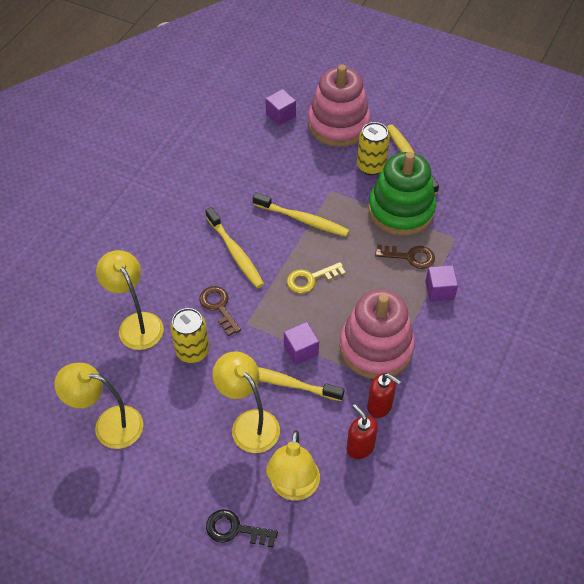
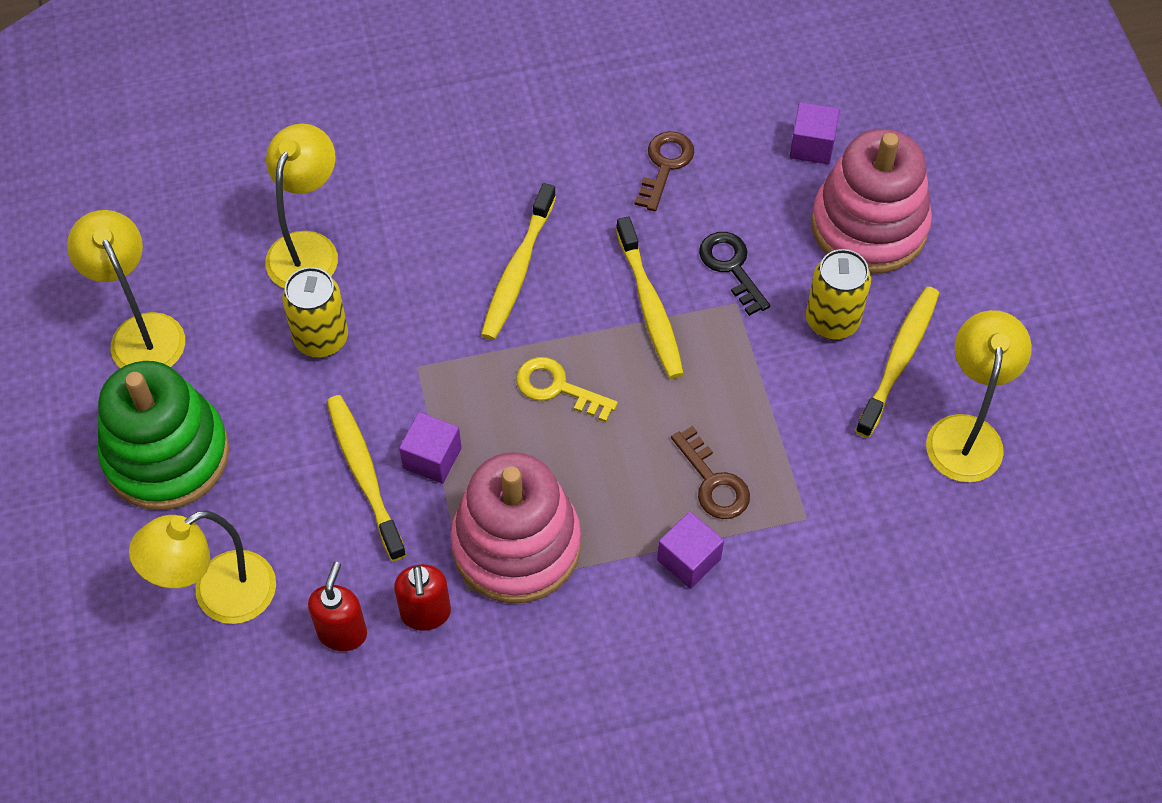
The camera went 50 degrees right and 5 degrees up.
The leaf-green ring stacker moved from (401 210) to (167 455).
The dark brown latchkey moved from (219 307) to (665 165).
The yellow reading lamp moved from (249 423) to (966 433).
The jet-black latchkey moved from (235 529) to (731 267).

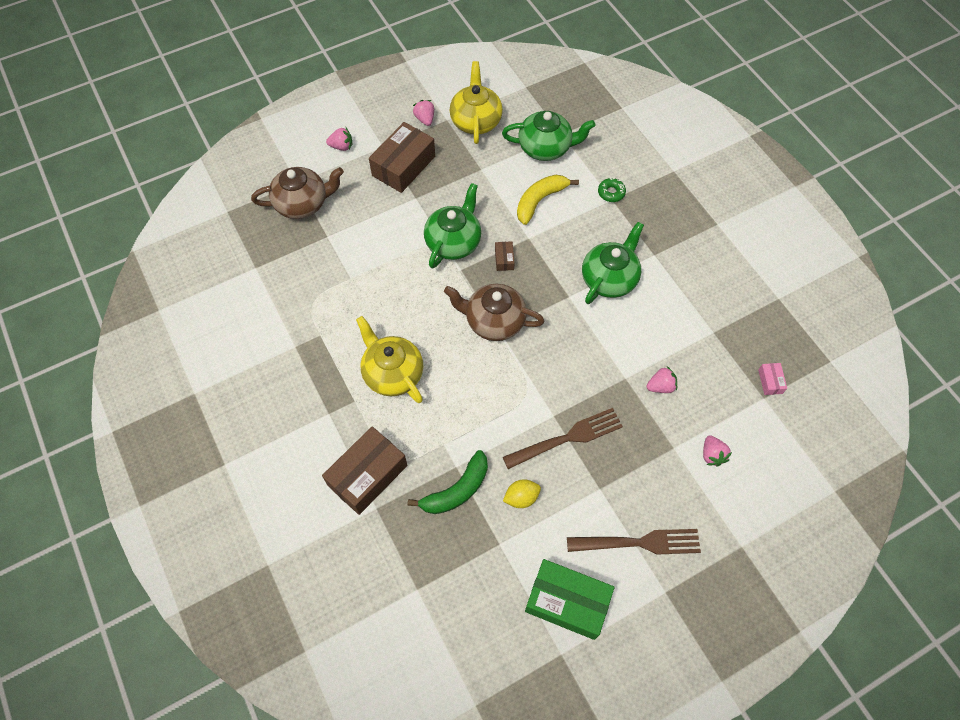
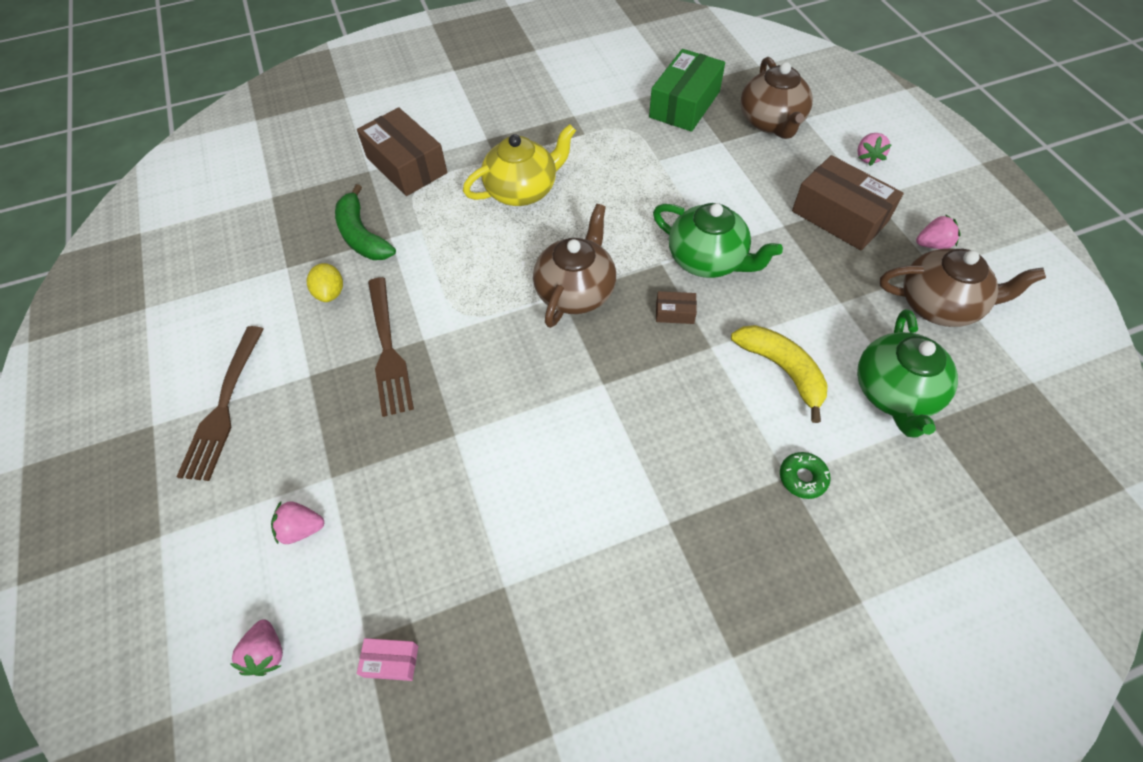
The camera went 100 degrees right and 5 degrees down.
The yellow tea pot at (476 121) became the dark brown tea pot at (939 305).
The leaf-green tea pot at (609 278) disappeared.
The rose-pink toy strawberry moved from (660 386) to (267 652).
The leaf-green package moved from (567 602) to (684 104).

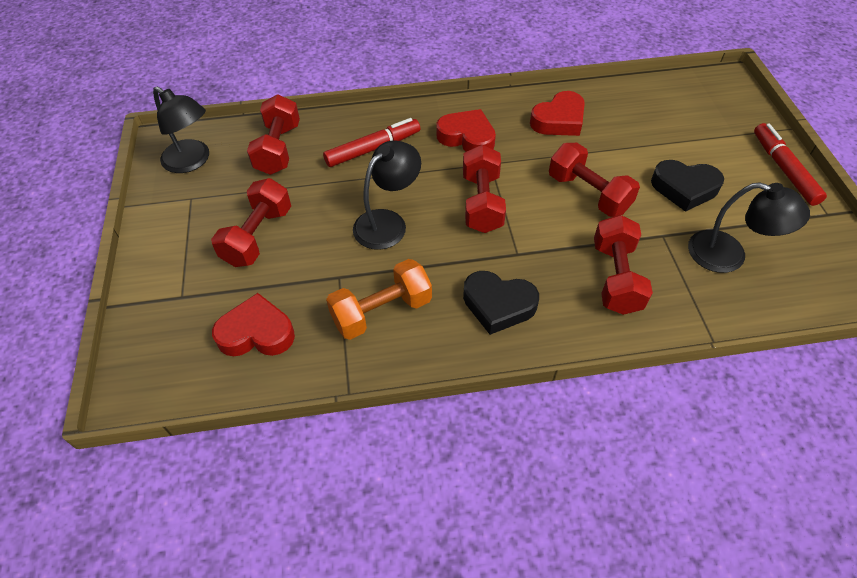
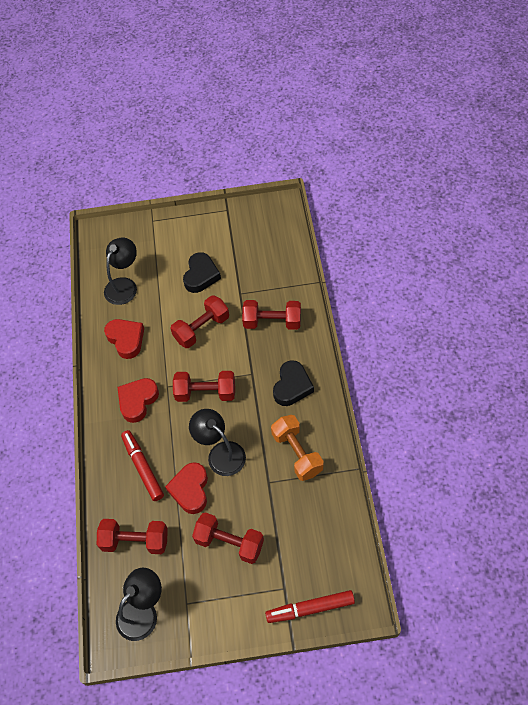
The camera went 85 degrees left and 5 degrees up.
The red marker moved from (783 169) to (310 609).
The jet-black reading lamp moved from (729 255) to (124 285).
The red love heart moved from (256 333) to (190 490).

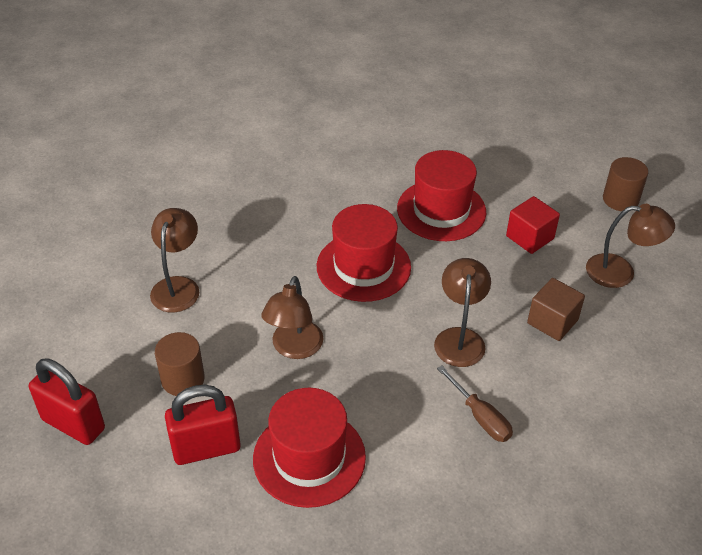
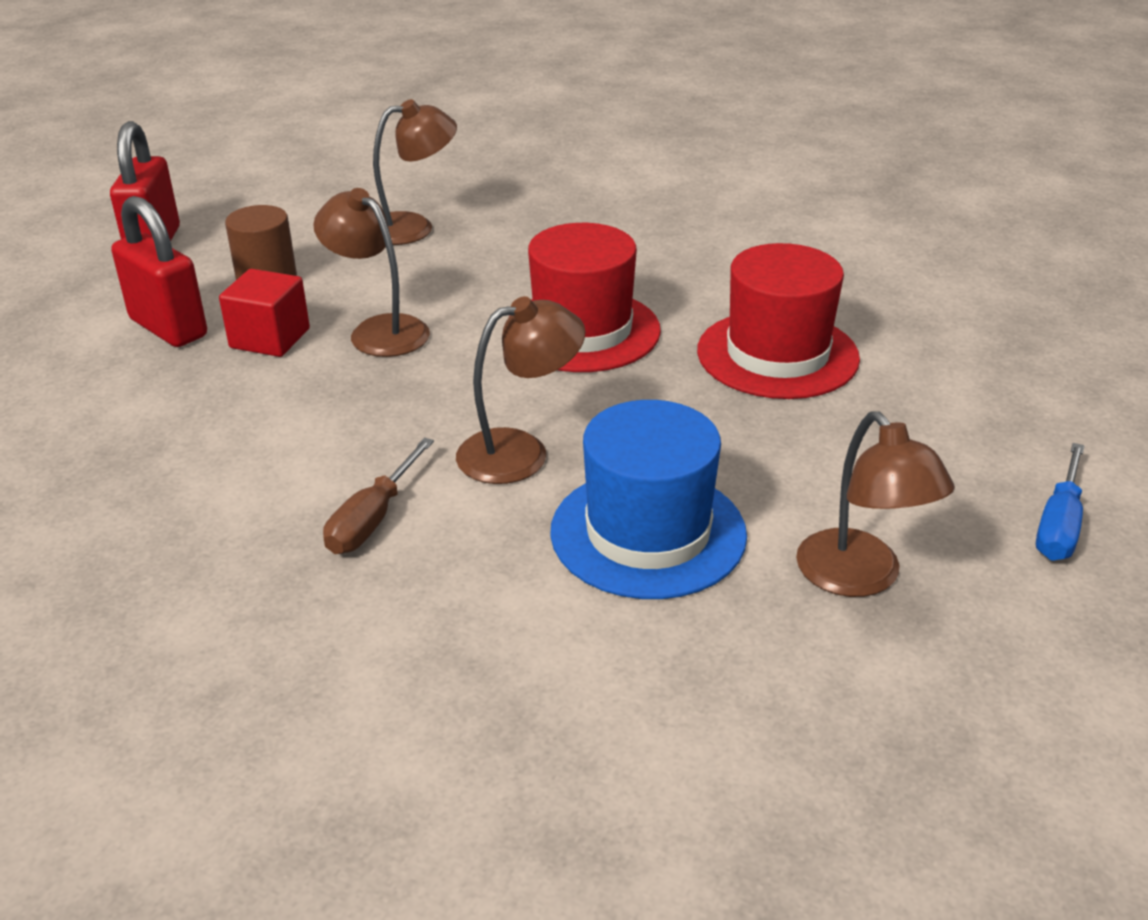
The camera went 60 degrees right and 10 degrees down.
The dark brown cylinder shape at (620 199) was replaced by the royal blue flat screwdriver at (1059 525).
The red cube moved from (530 237) to (270 338).
The dark brown reading lamp at (294 348) turned 60 degrees clockwise.
The dark brown cube at (552 321) was replaced by the royal blue tall hat at (648 533).
The red tall hat at (309 457) disappeared.

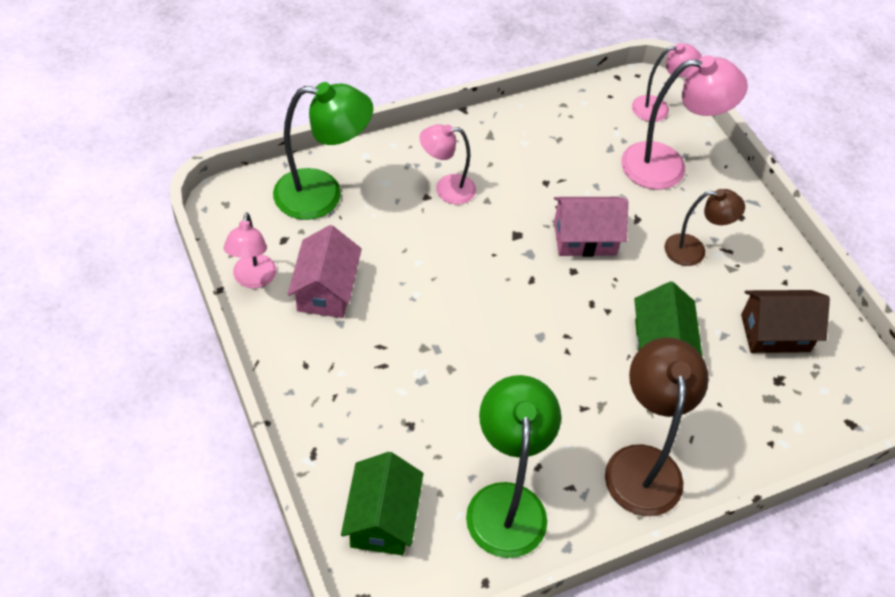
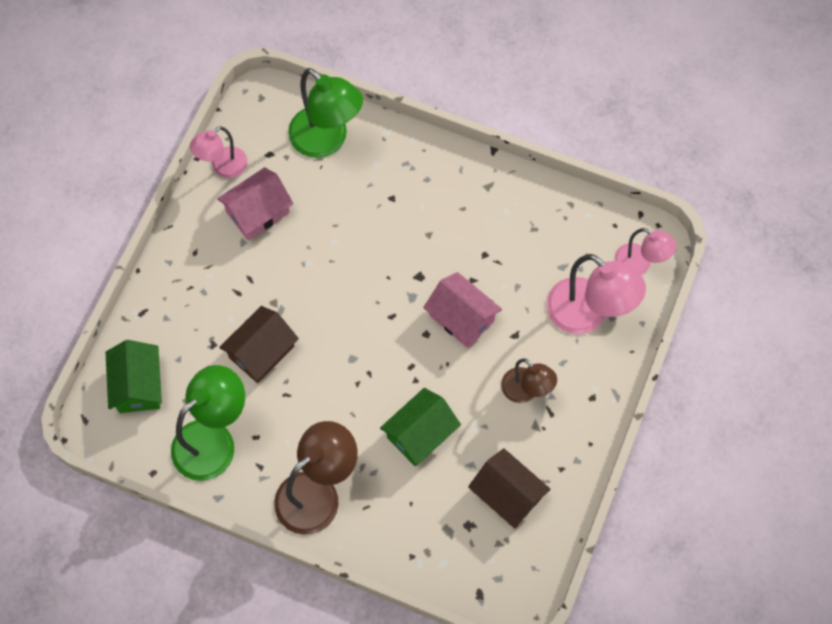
The camera went 50 degrees right and 15 degrees up.
The rose-pink reading lamp at (446 189) disappeared.
The leaf-green toy house at (382 519) turned 60 degrees counterclockwise.
The dark brown toy house at (261 352) appeared.

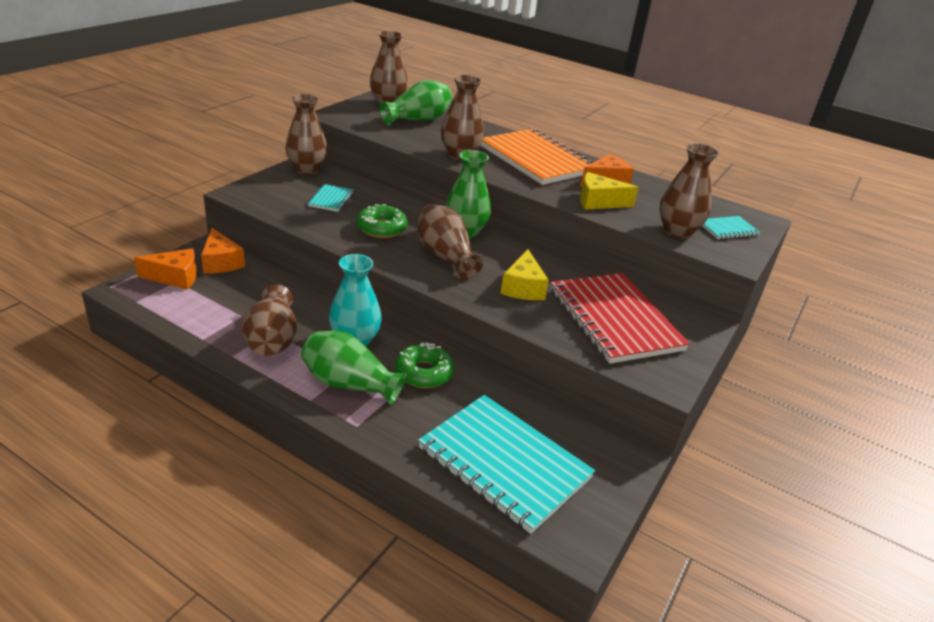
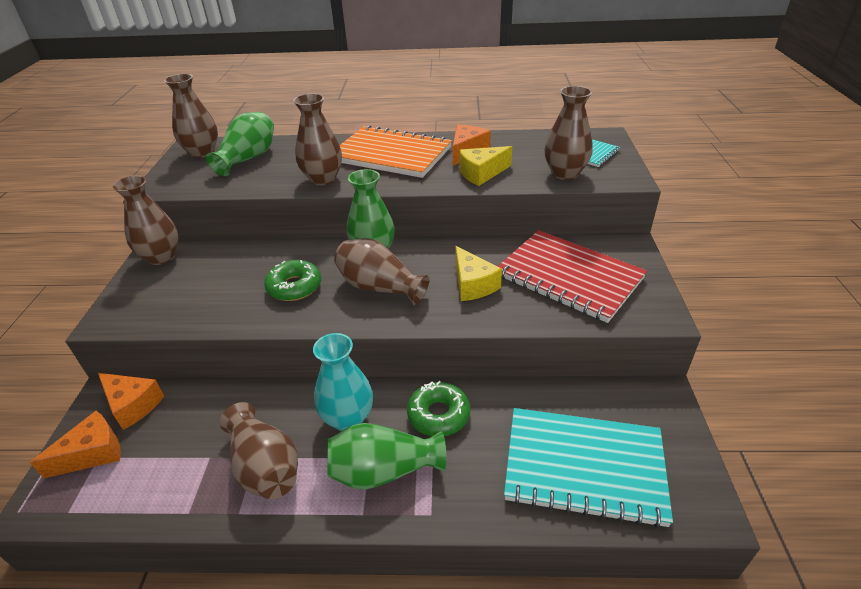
The camera went 25 degrees left and 5 degrees up.
The teal notebook at (331 199) disappeared.

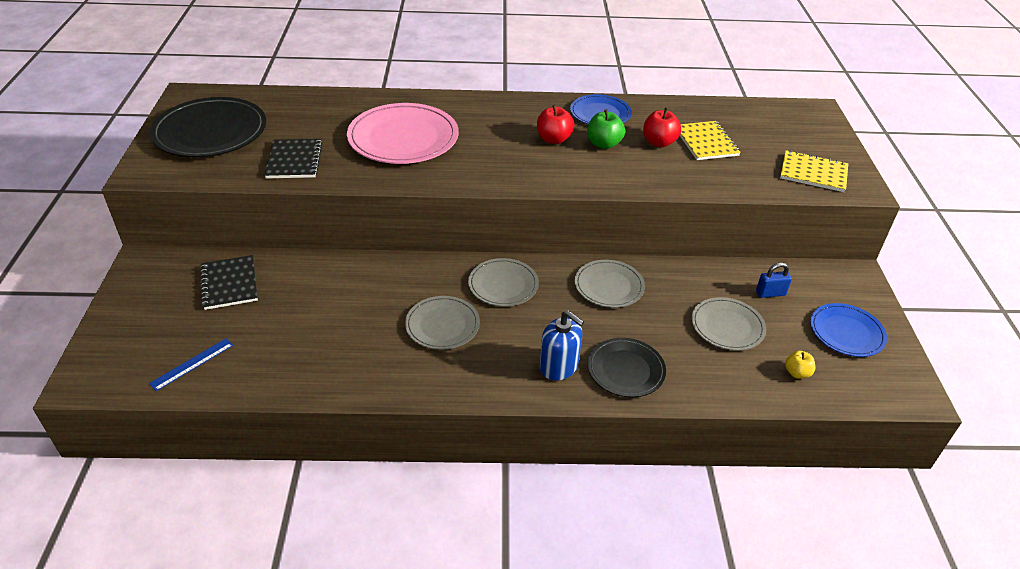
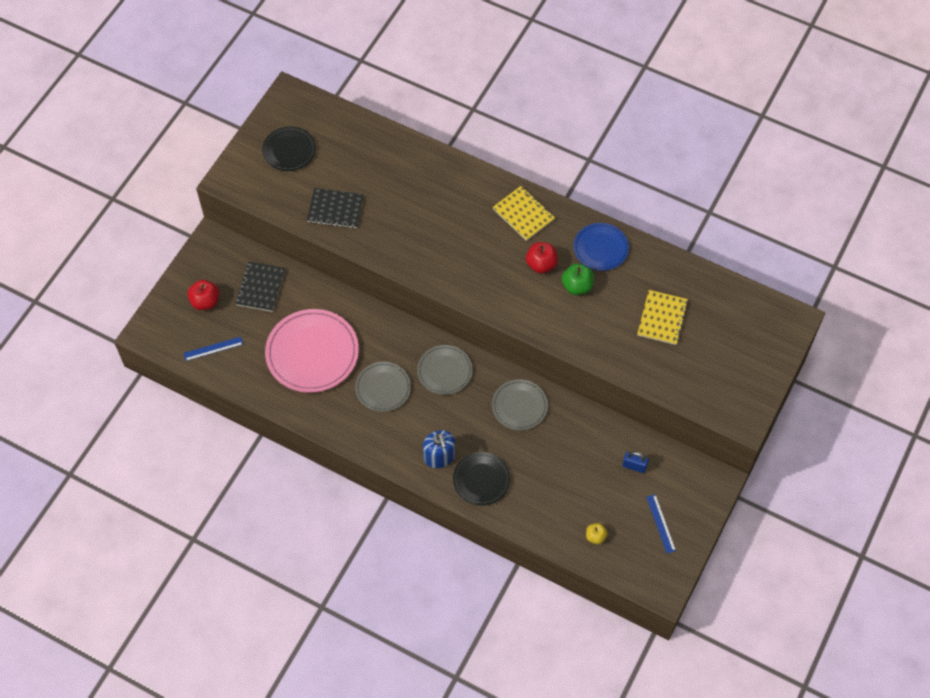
The camera went 30 degrees right and 20 degrees up.
The jet-black dinner plate at (210 132) changed to 0.59 times the size.
The rose-pink dinner plate moved from (403 138) to (312 353).
The red apple moved from (659 142) to (205 301).
The jet-black notebook at (294 160) turned 75 degrees clockwise.
The yellow notebook moved from (813 173) to (523 214).
The grey dinner plate at (727 326) disappeared.
The royal blue dinner plate at (846 332) was replaced by the royal blue measuring stick at (660 523).

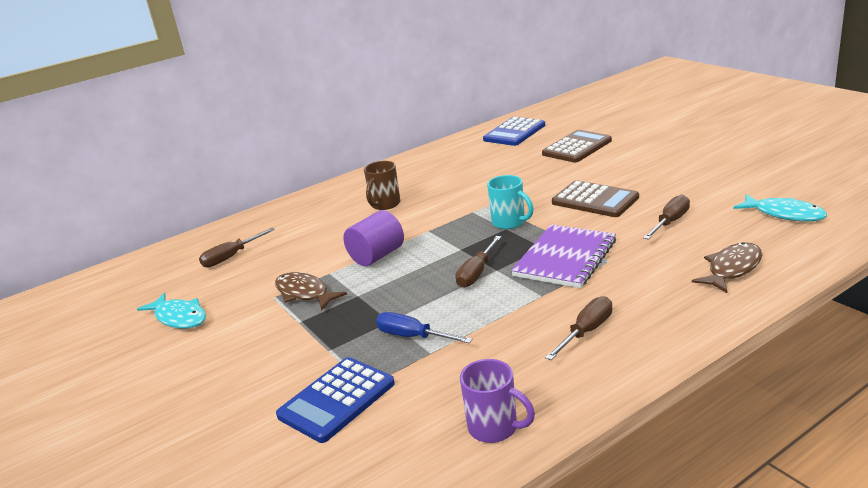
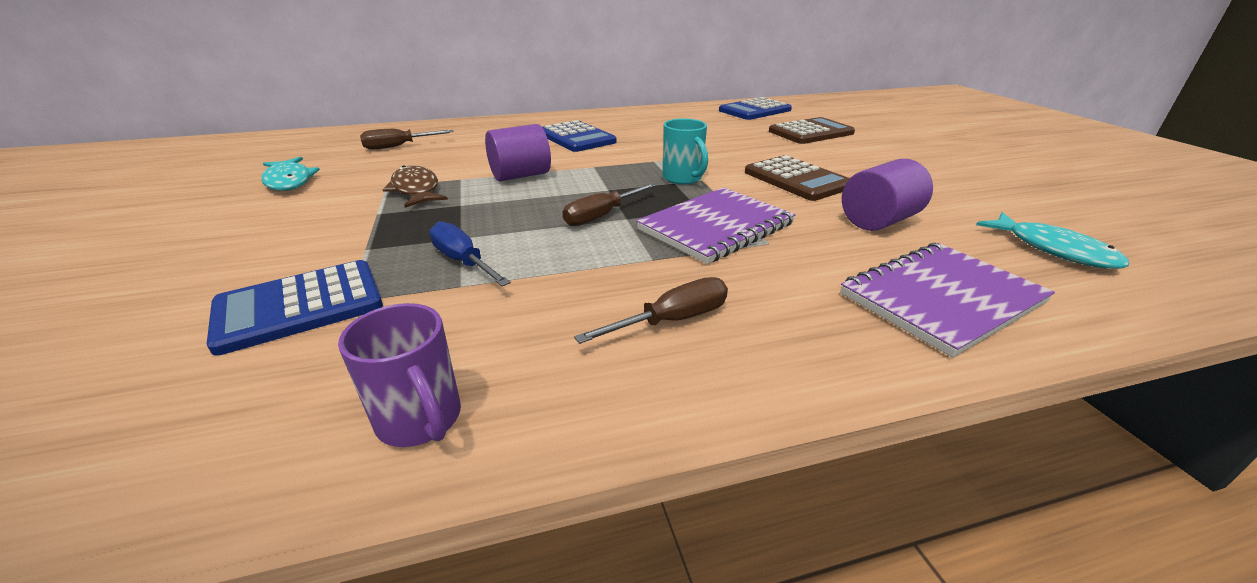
The camera went 15 degrees right and 5 degrees up.
The dark brown mug at (385 205) was replaced by the royal blue calculator at (576 138).
The dark brown flat screwdriver at (670 222) was replaced by the purple cylinder shape at (878 221).
The dark brown fish at (732 269) was replaced by the purple notebook at (941 298).

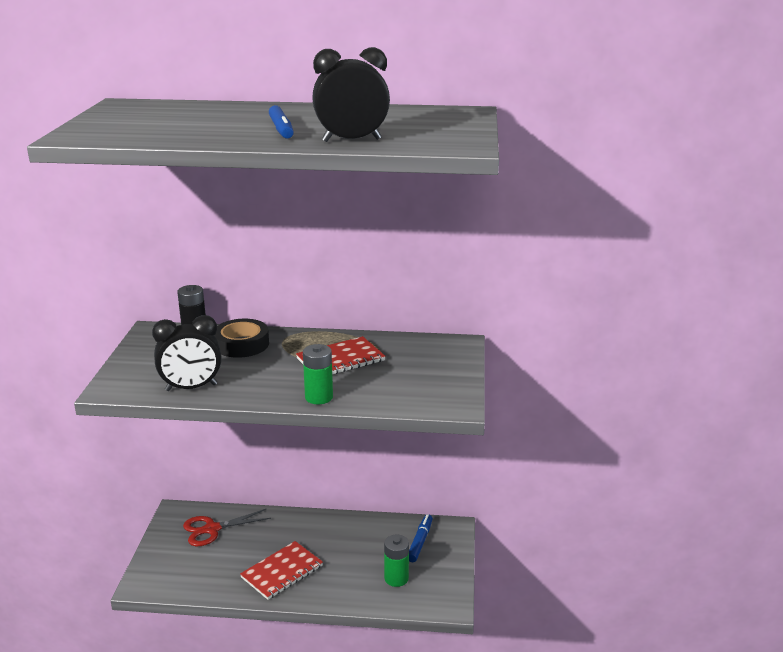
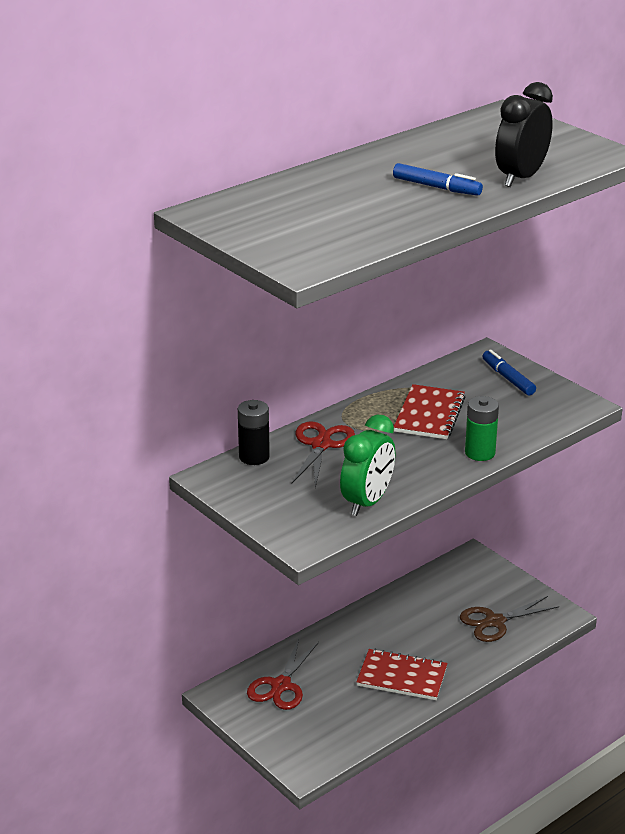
The camera went 45 degrees left and 5 degrees up.
The jet-black clock at (191 387) became the leaf-green clock at (367 502).
The jet-black roll of tape at (241 344) was replaced by the red scissors at (321 445).
The royal blue marker moved from (420 542) to (508 378).
The leaf-green power cell at (396 578) was replaced by the dark brown scissors at (495 622).
The red notebook at (282 572) turned 75 degrees counterclockwise.

